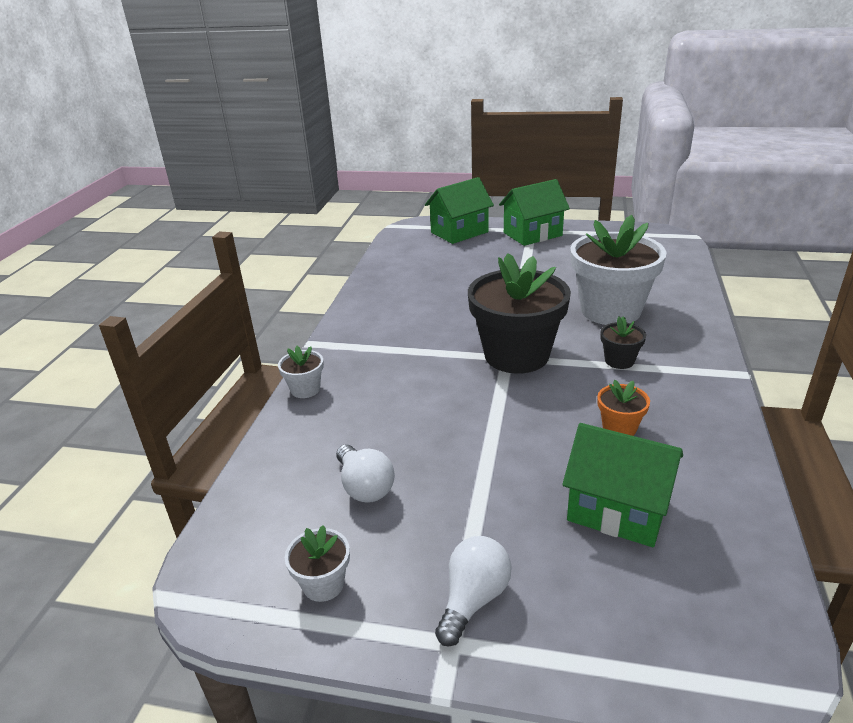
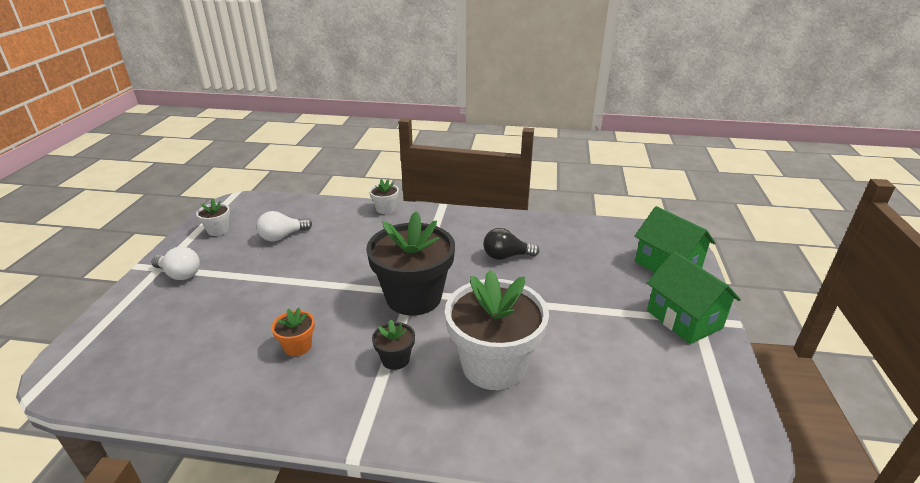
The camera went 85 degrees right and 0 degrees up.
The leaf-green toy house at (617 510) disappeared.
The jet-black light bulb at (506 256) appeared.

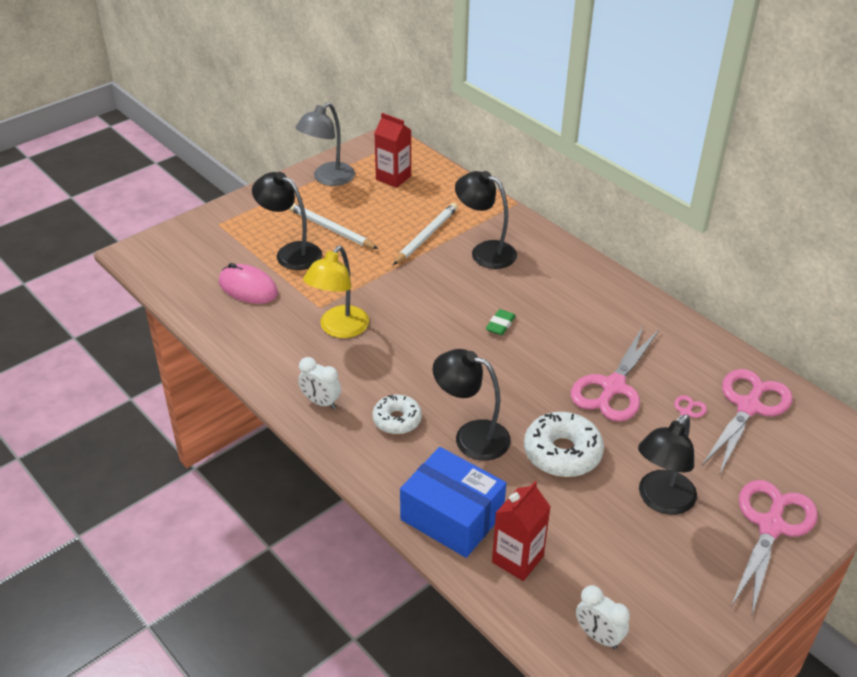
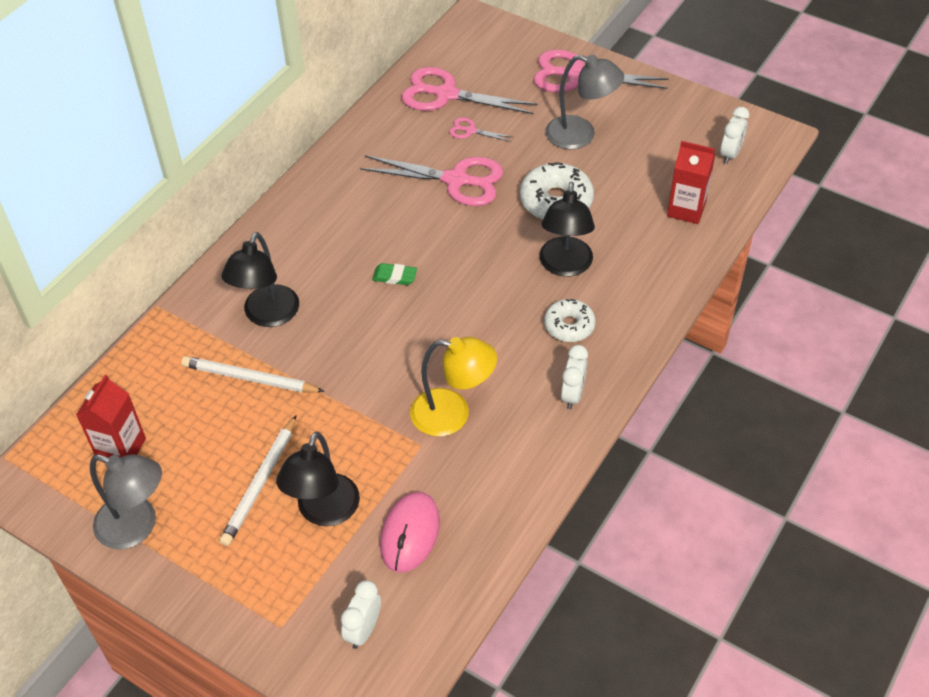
The camera went 105 degrees left and 10 degrees up.
The jet-black reading lamp at (661 501) became the grey reading lamp at (580 135).
The royal blue package at (452 516) disappeared.
The snow-white clock at (363 630) appeared.

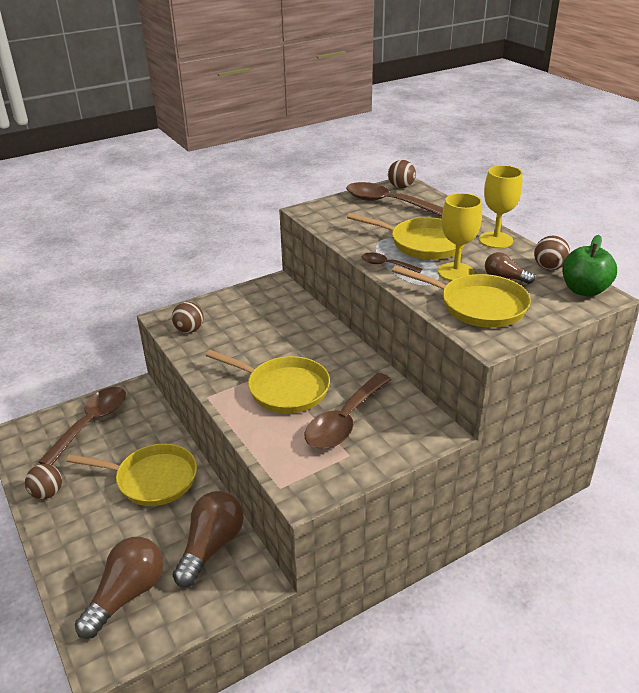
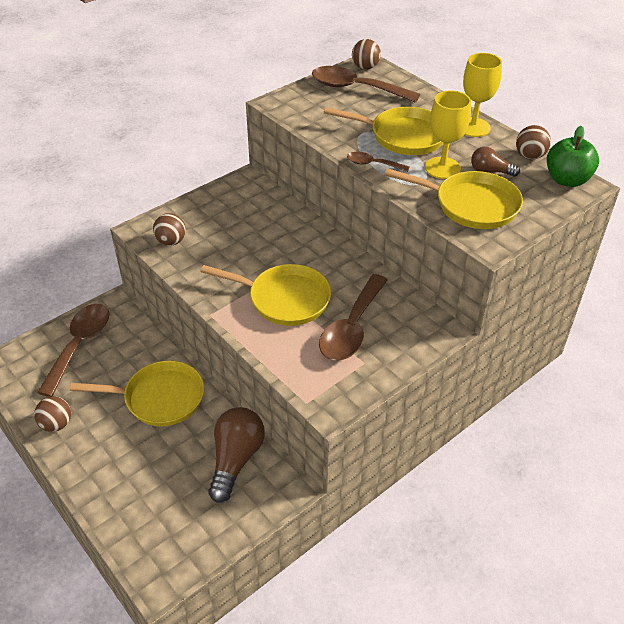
The camera went 10 degrees left and 10 degrees up.
The dark brown light bulb at (127 595) disappeared.

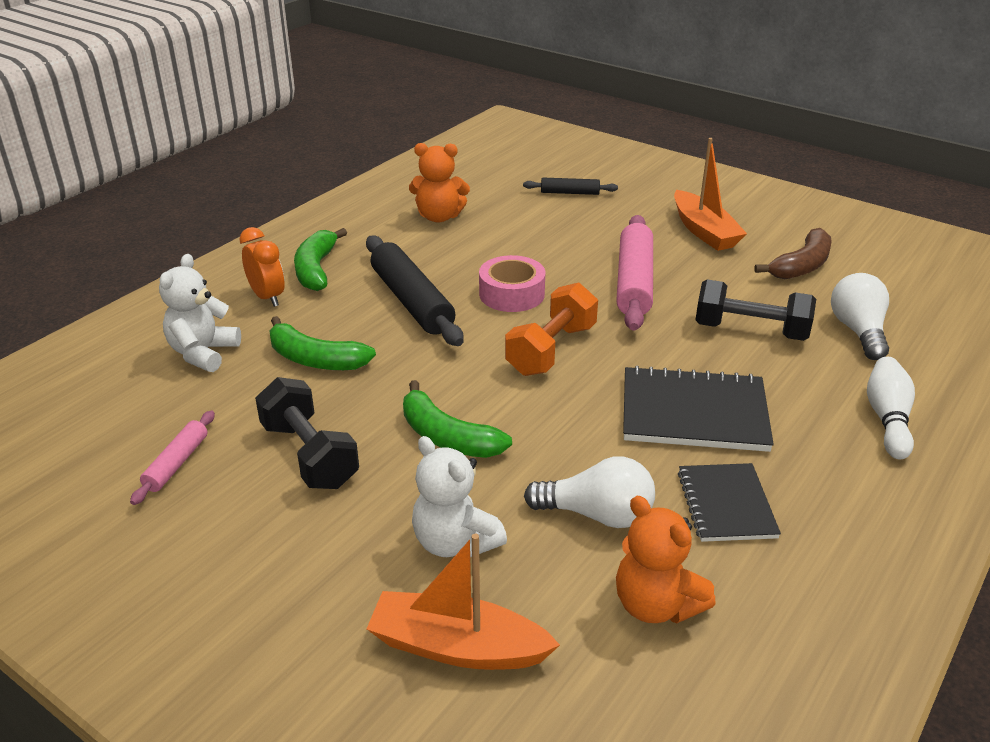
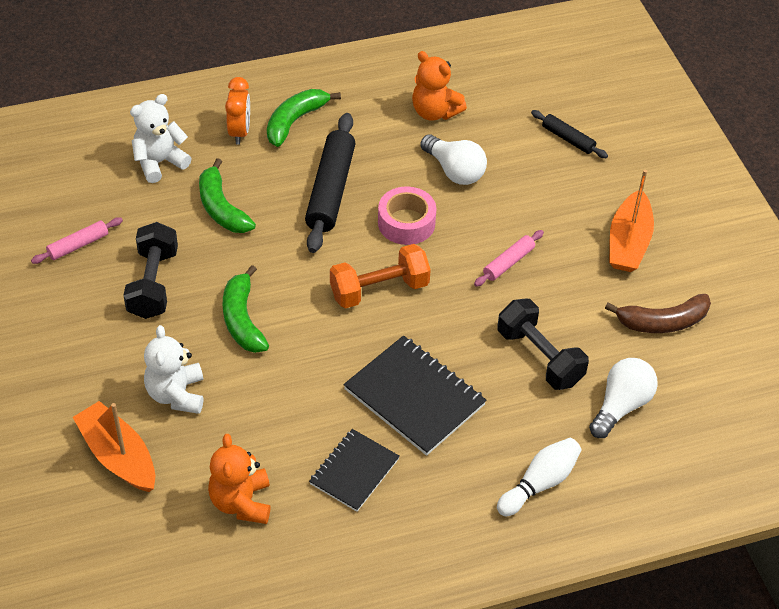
The camera went 35 degrees right and 15 degrees up.
The rose-pink pastry roller at (634 282) changed to 0.52 times the size.
The snow-white light bulb moved from (597 515) to (454 171).

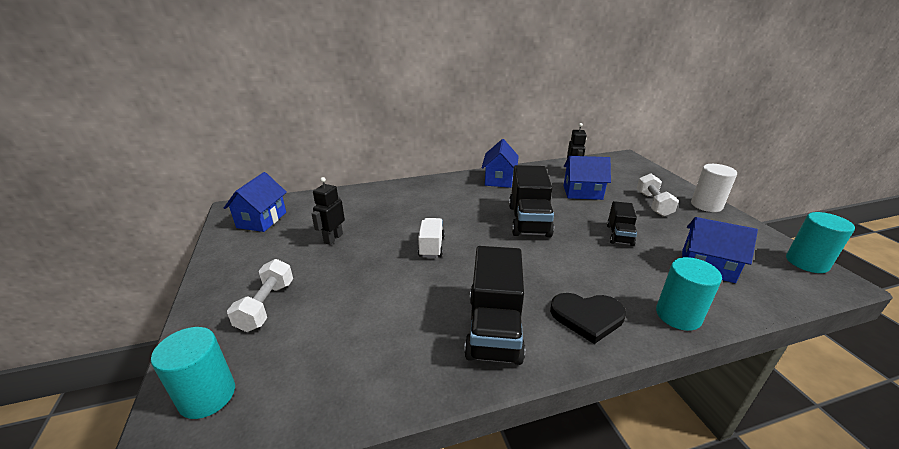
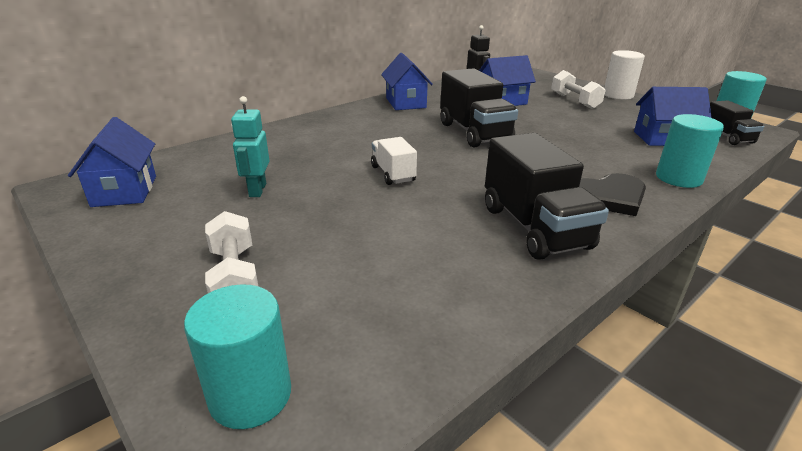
The camera went 25 degrees left and 0 degrees up.
The jet-black robot at (333 238) became the teal robot at (257 190).
The jet-black truck moved from (619 235) to (727 137).

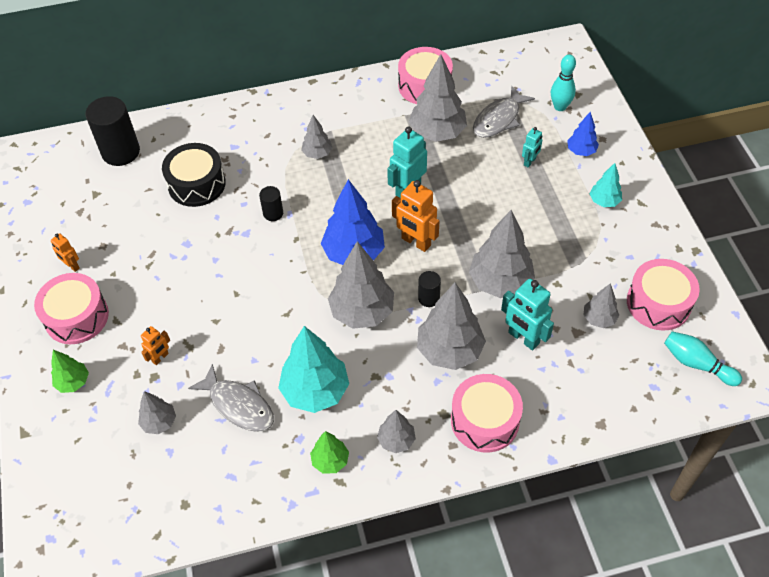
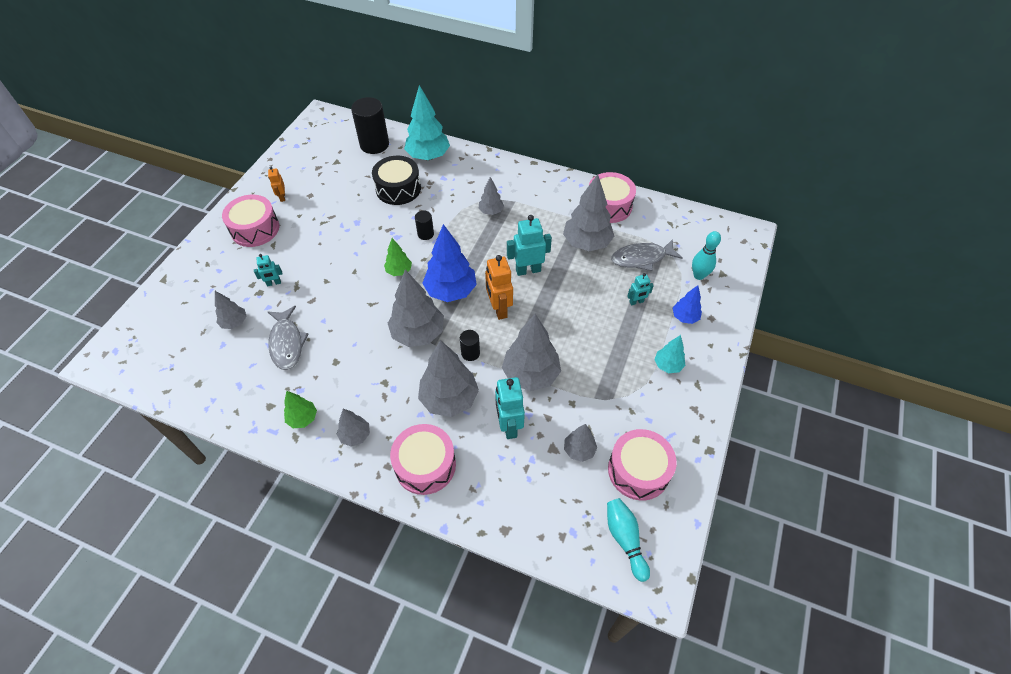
The camera went 35 degrees right and 0 degrees up.
The orange-coloured robot at (160 358) became the teal robot at (274 283).
The teal fir tree moved from (315 391) to (428 156).
The leaf-green fir tree moved from (73 382) to (399 271).

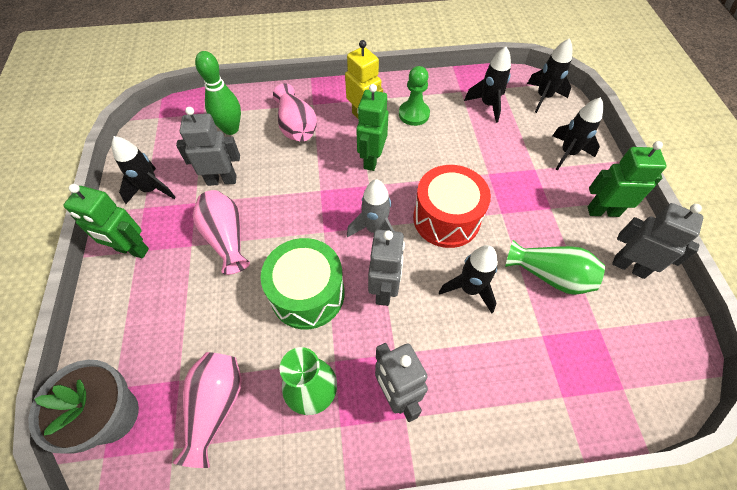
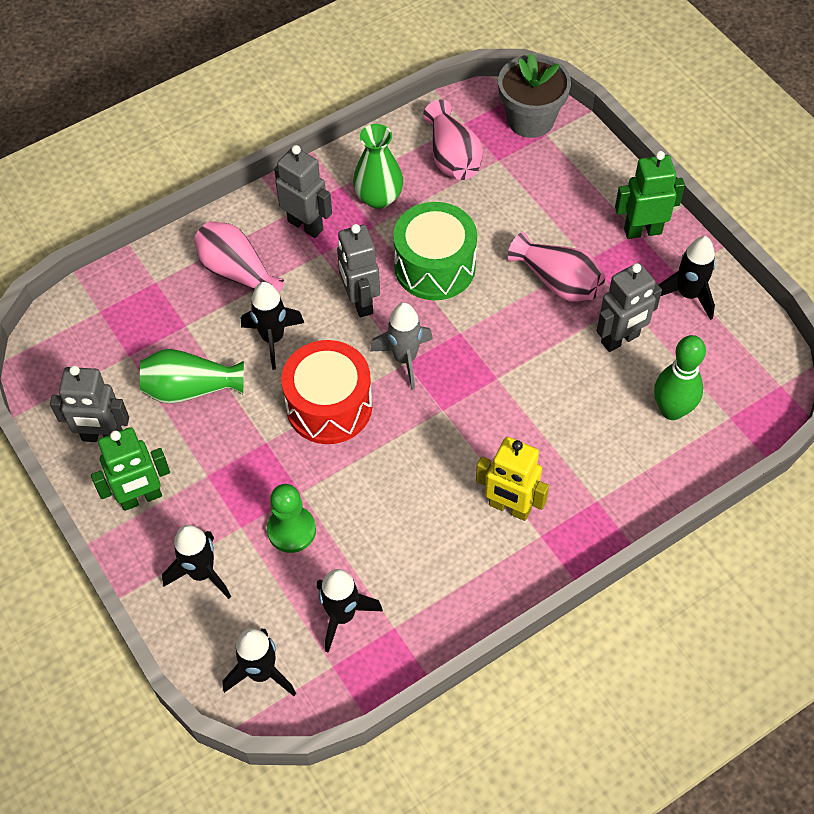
The camera went 155 degrees right and 0 degrees up.
The leaf-green game pawn moved from (414 114) to (291 530).
The rose-pink flower vase moved from (296 126) to (237 272).
The leaf-green robot at (371 159) disappeared.

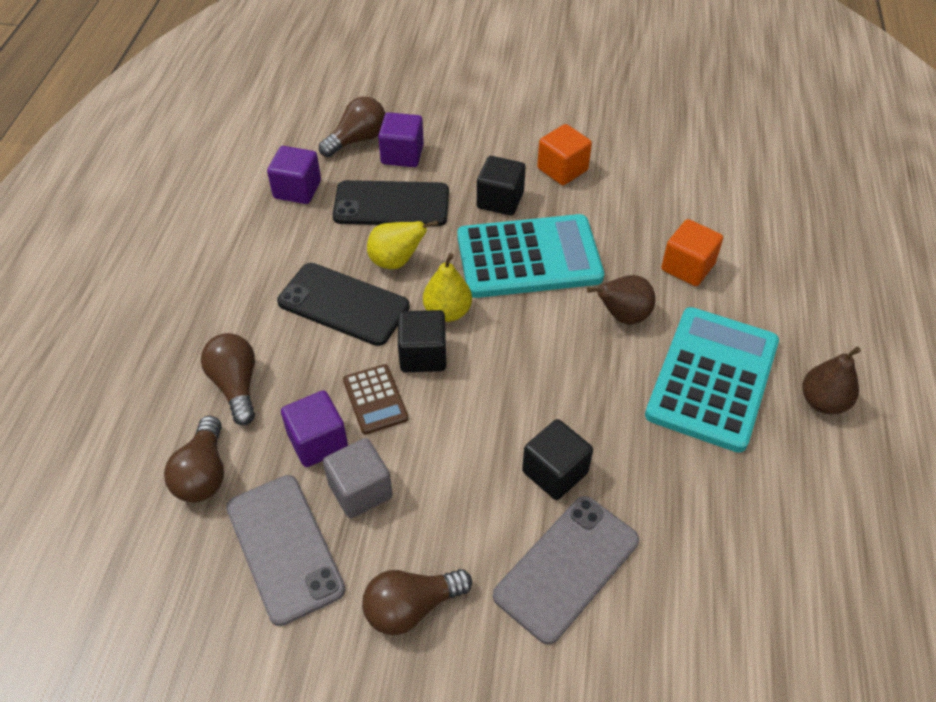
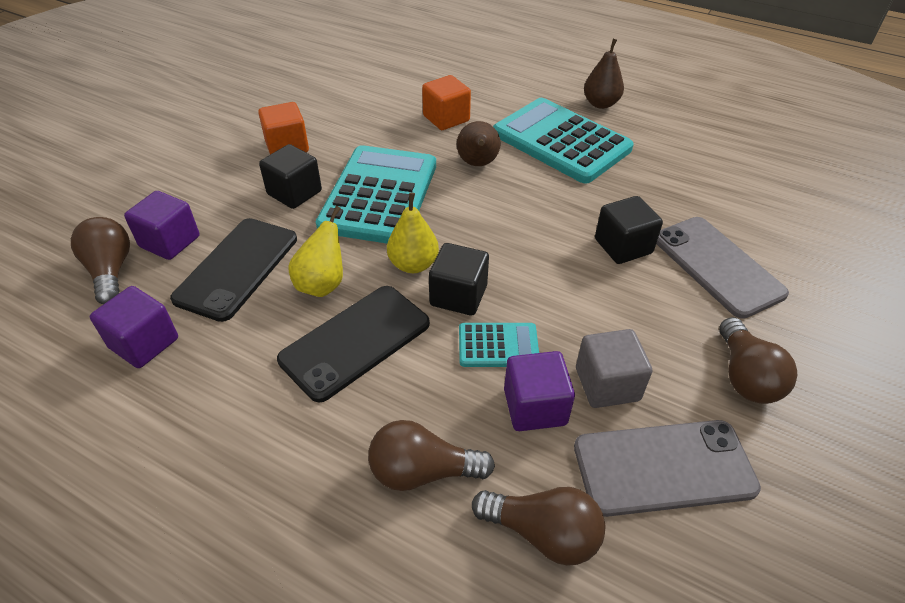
The camera went 70 degrees left and 5 degrees down.
The dark brown calculator at (375 399) became the teal calculator at (498 345).

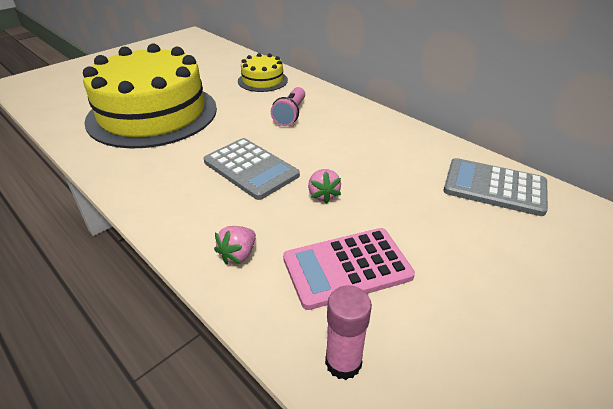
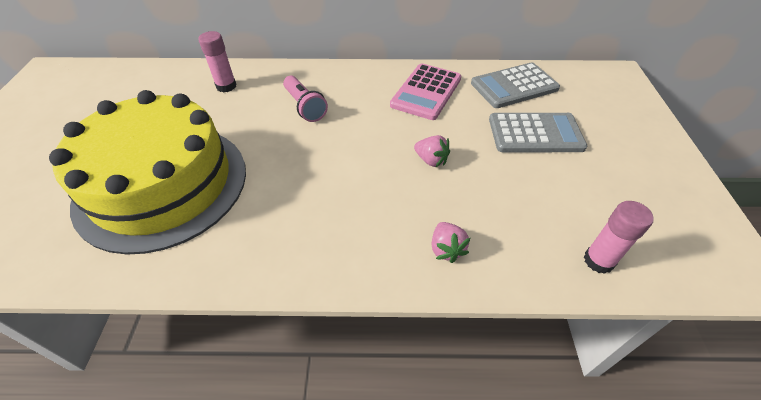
The camera went 45 degrees left and 10 degrees up.
The yellow gateau at (262 80) was replaced by the rose-pink glue stick at (226 86).
The grey calculator moved from (251 168) to (535 133).
The rose-pink calculator moved from (347 268) to (426 92).

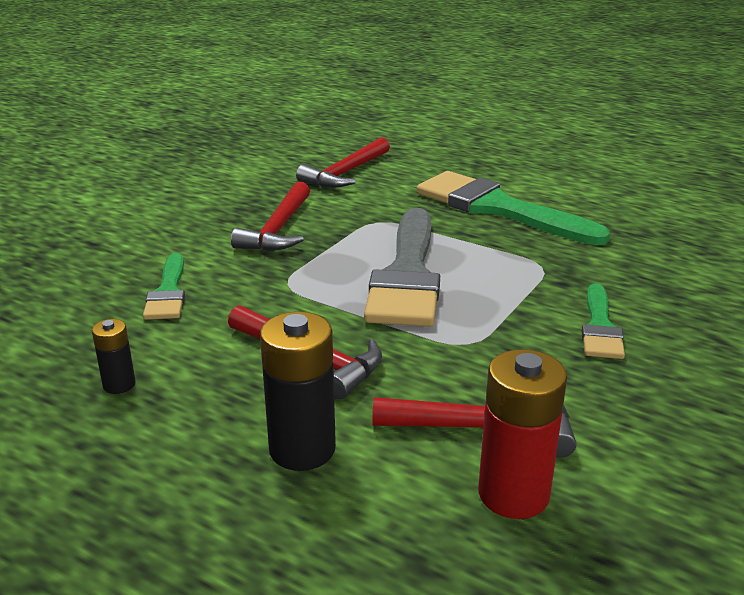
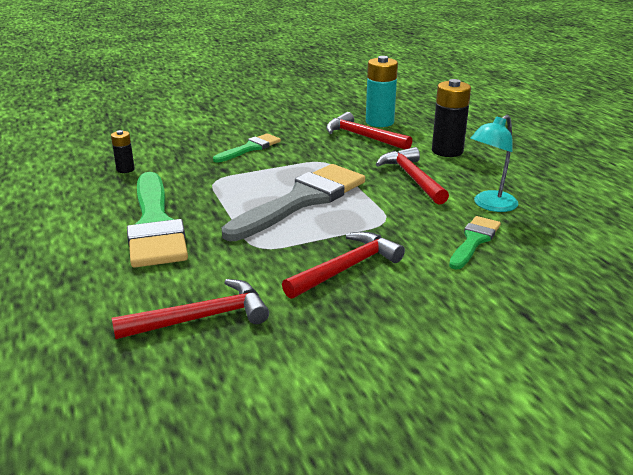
The camera went 145 degrees left and 0 degrees up.
The jet-black power cell moved from (119 384) to (125 169).
The red power cell at (513 494) became the teal power cell at (379 122).
The teal reading lamp at (490 205) appeared.

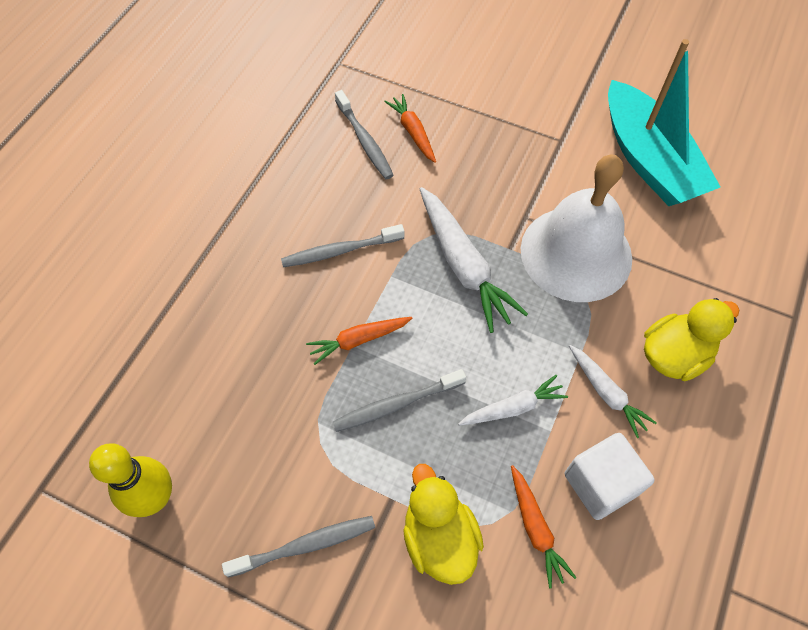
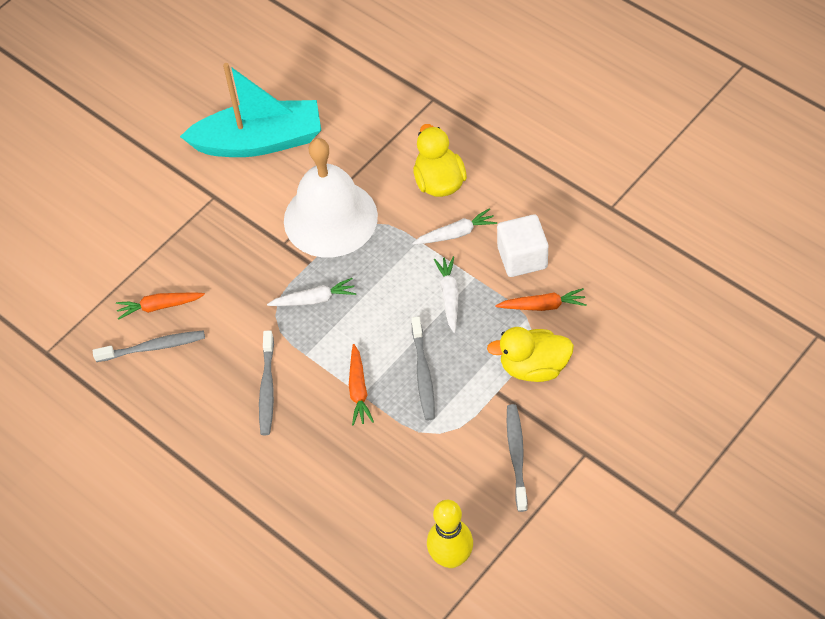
The camera went 70 degrees left and 5 degrees down.
The snow-white carrot at (463 265) changed to 0.58 times the size.

